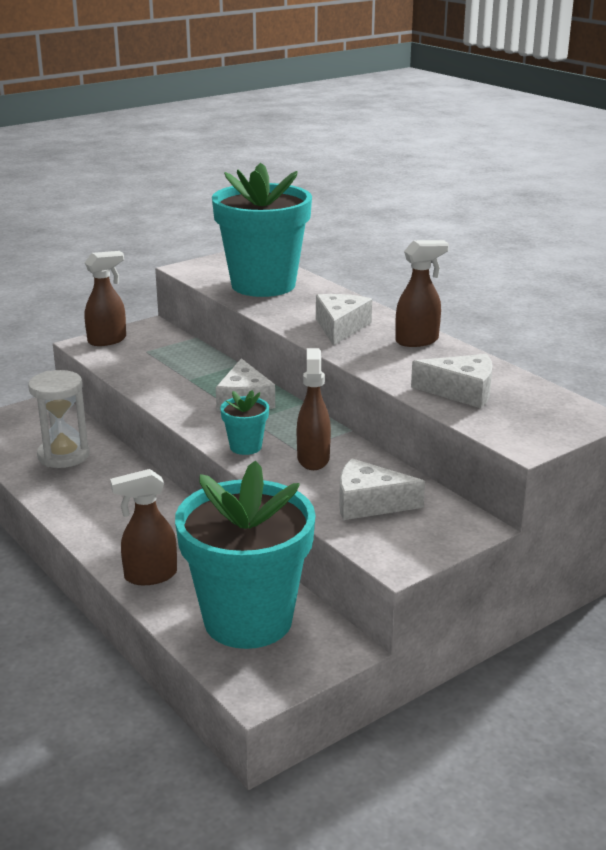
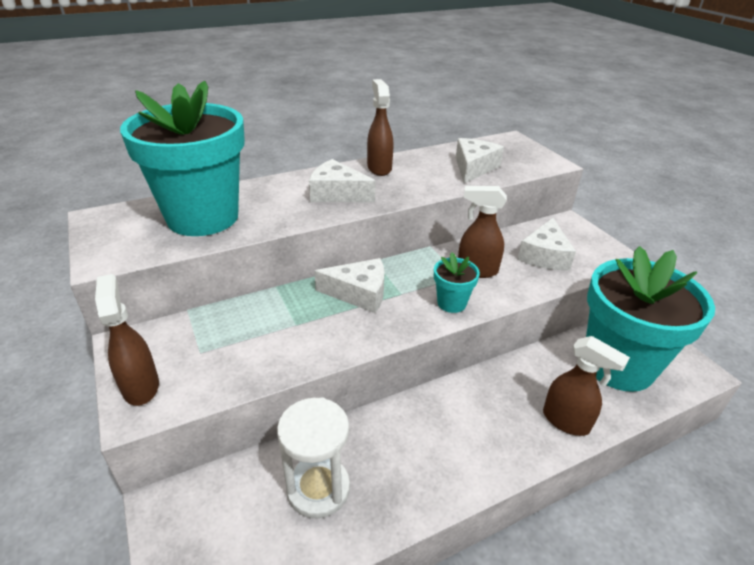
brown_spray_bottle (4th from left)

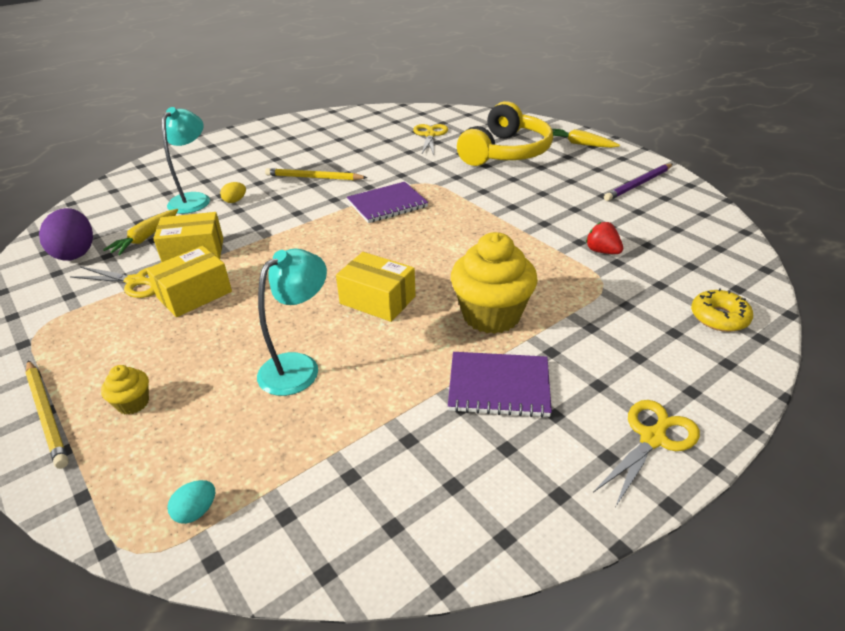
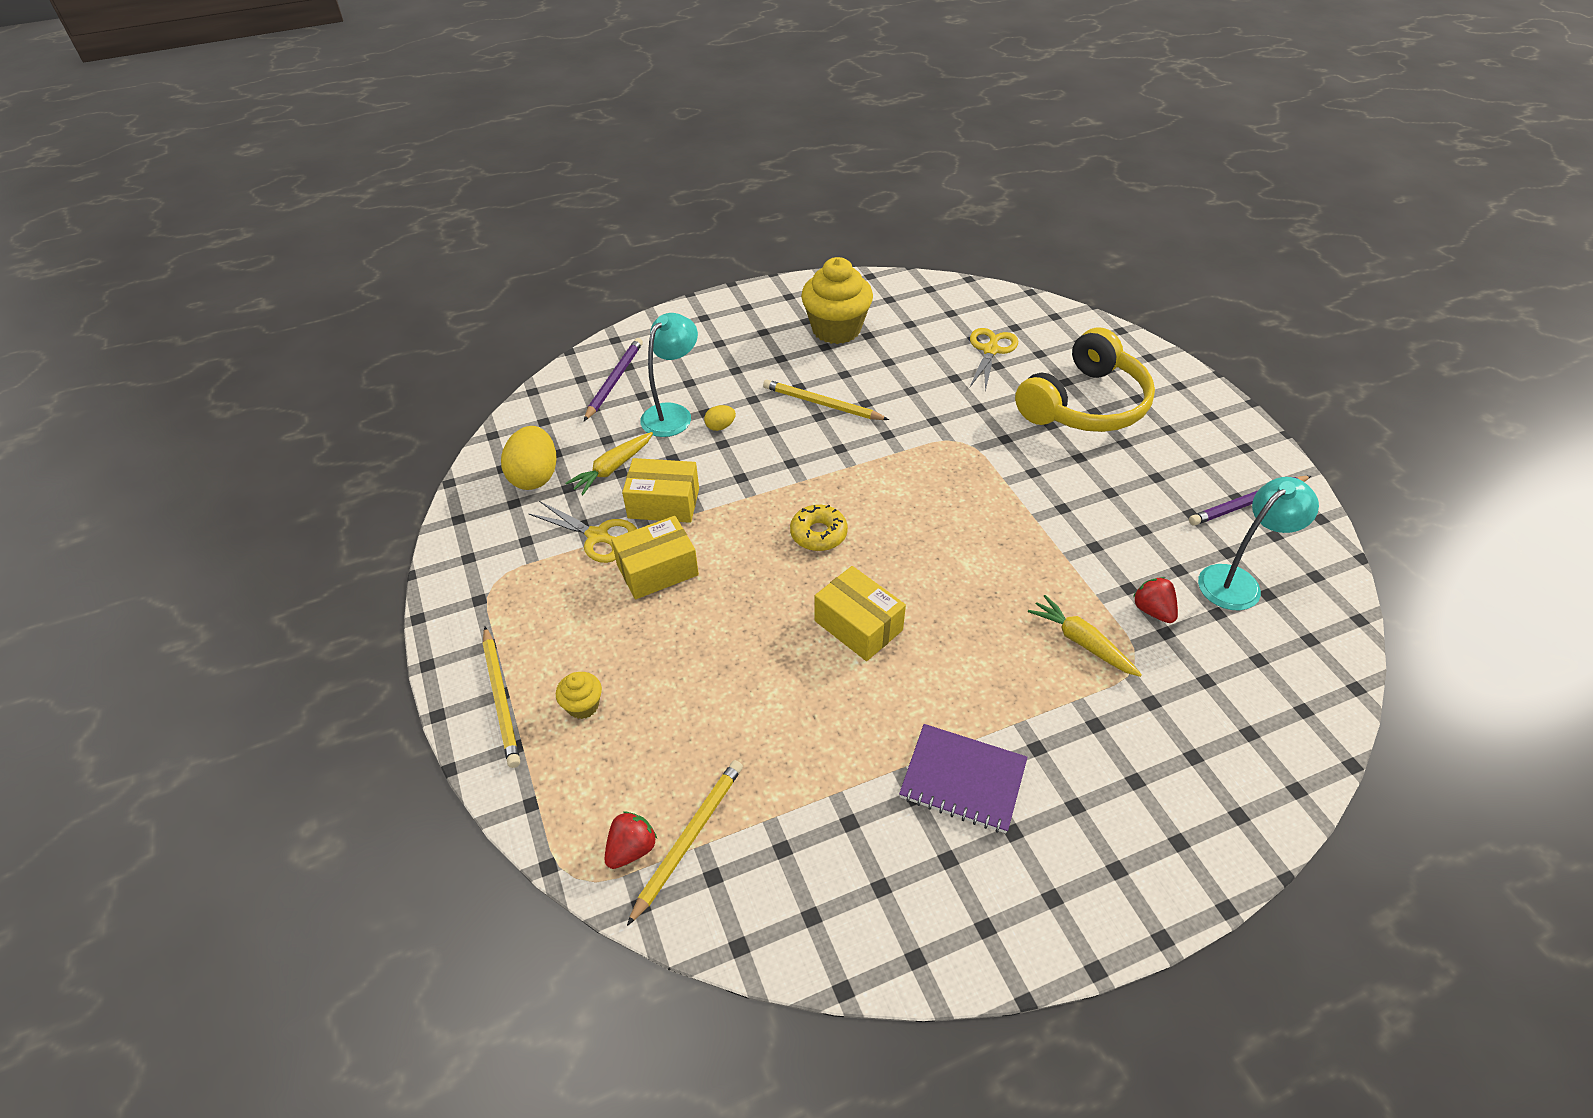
yellow_carrot (2nd from left); purple_notebook (1st from left in the first image); yellow_egg (1st from left); yellow_cupcake (2nd from left); turquoise_lamp (2nd from left); yellow_donut; yellow_scissors (3rd from left in the first image); red_strawberry (1st from left); purple_pencil (1st from left); yellow_pencil (2nd from left)

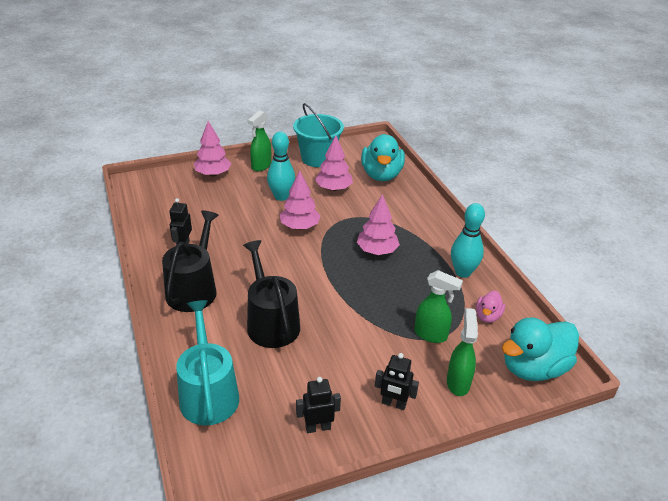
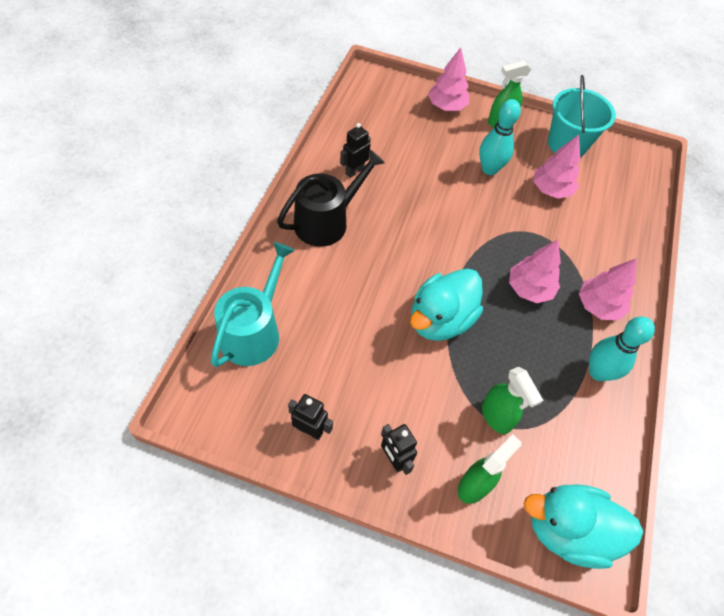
turquoise_duck (1st from left); pink_tree (4th from left); black_watering_can (2nd from left in the first image); pink_duck

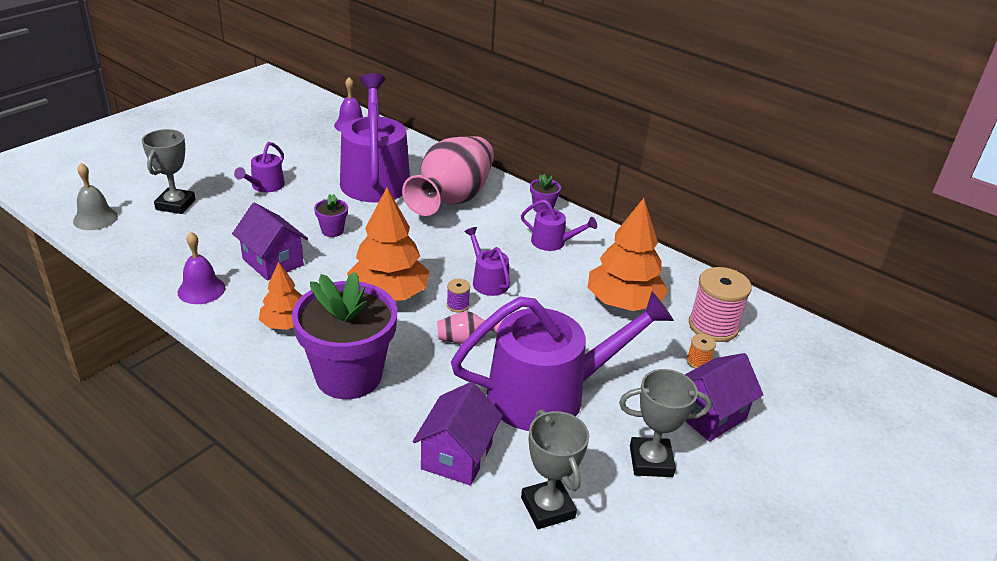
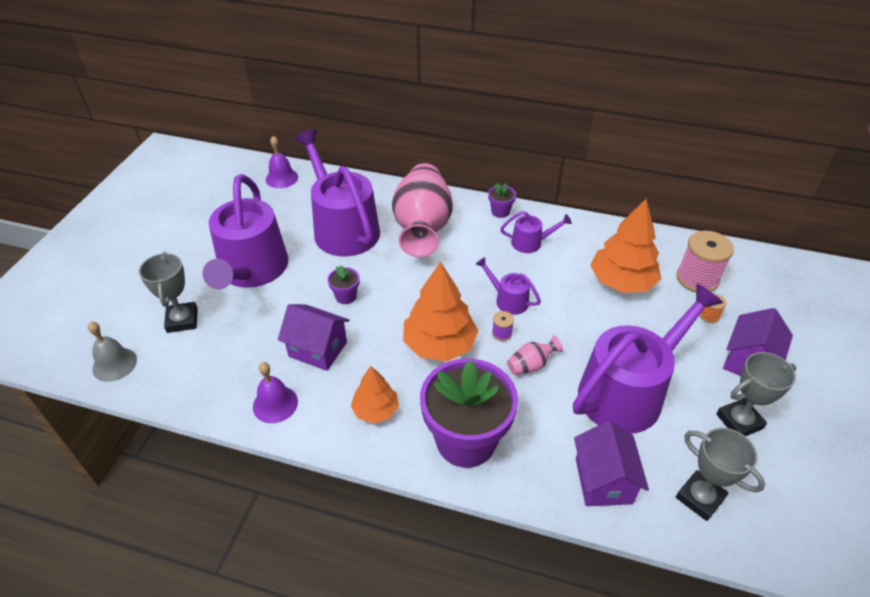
purple_watering_can (1st from left)

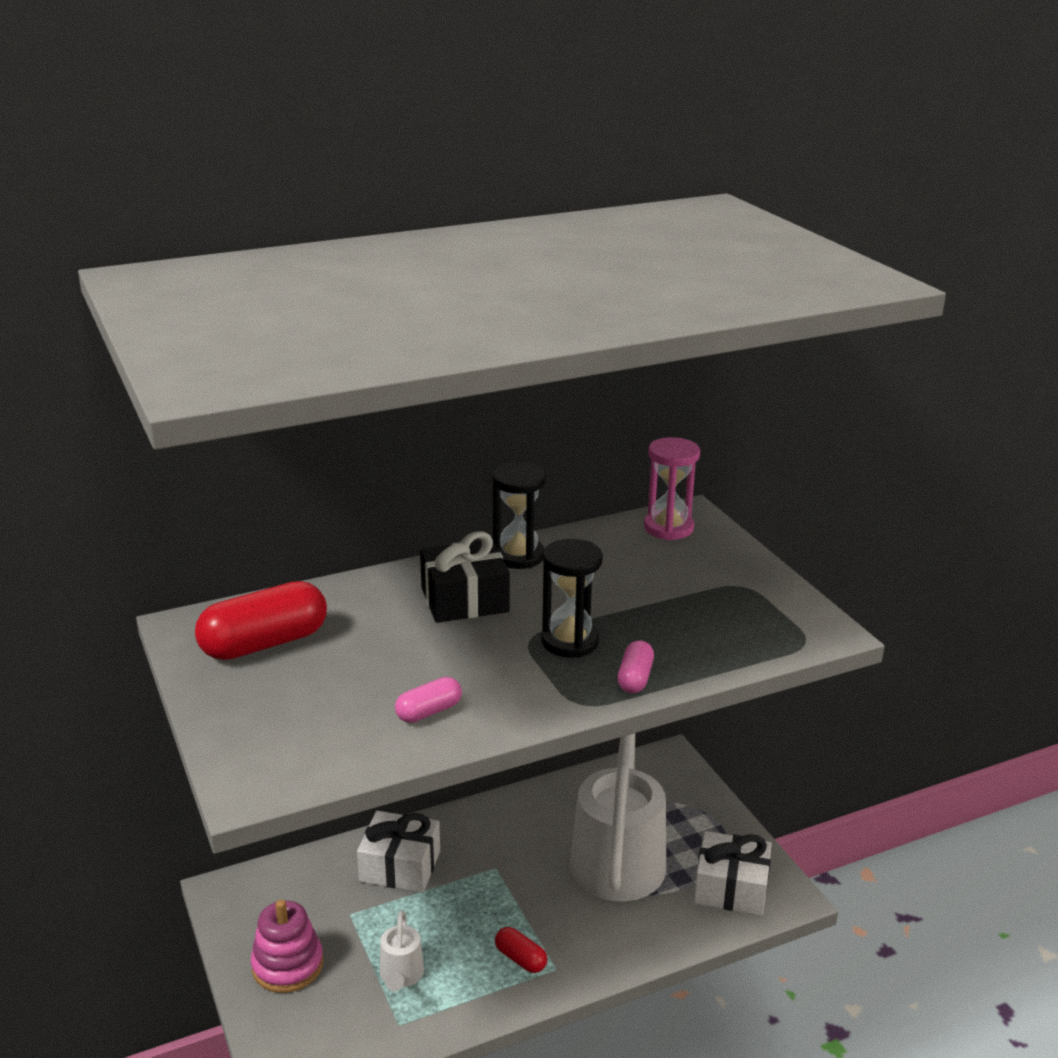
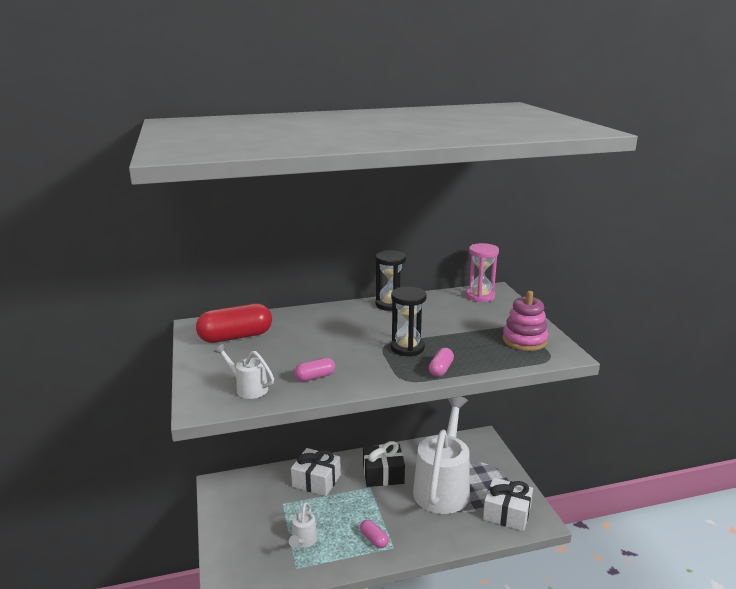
black_gift; pink_stacking_toy; pink_capsule (2nd from left); white_watering_can (1st from left)

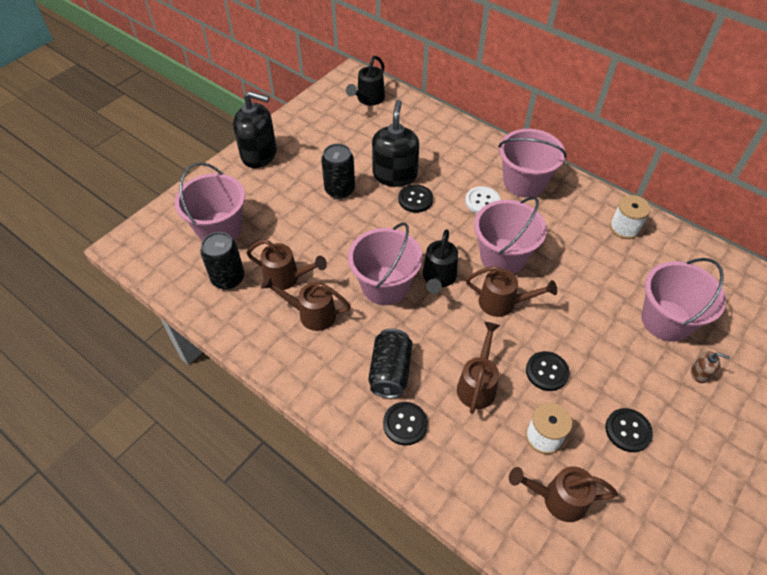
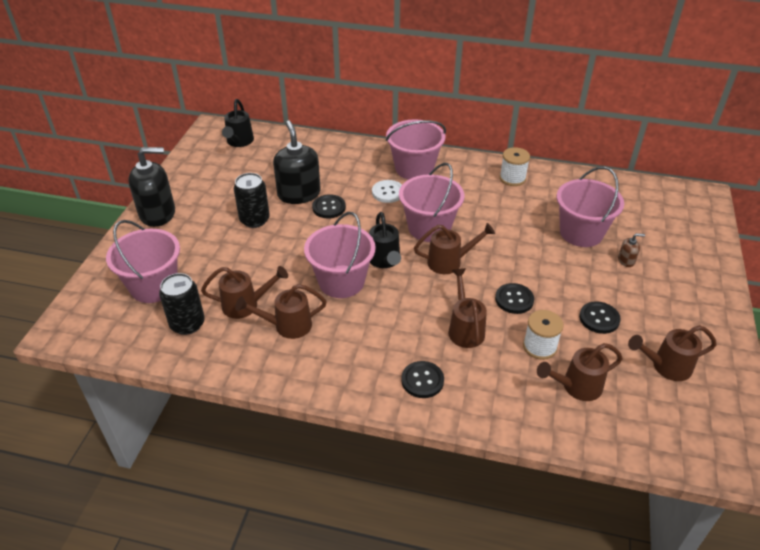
black_can (3rd from left in the first image); brown_watering_can (6th from left)

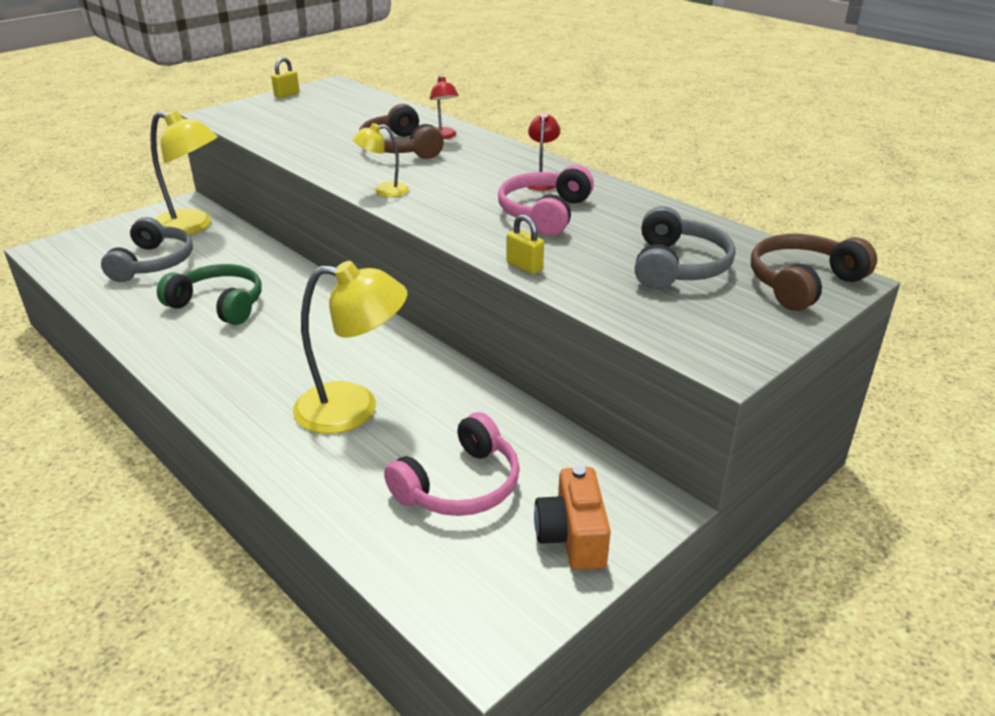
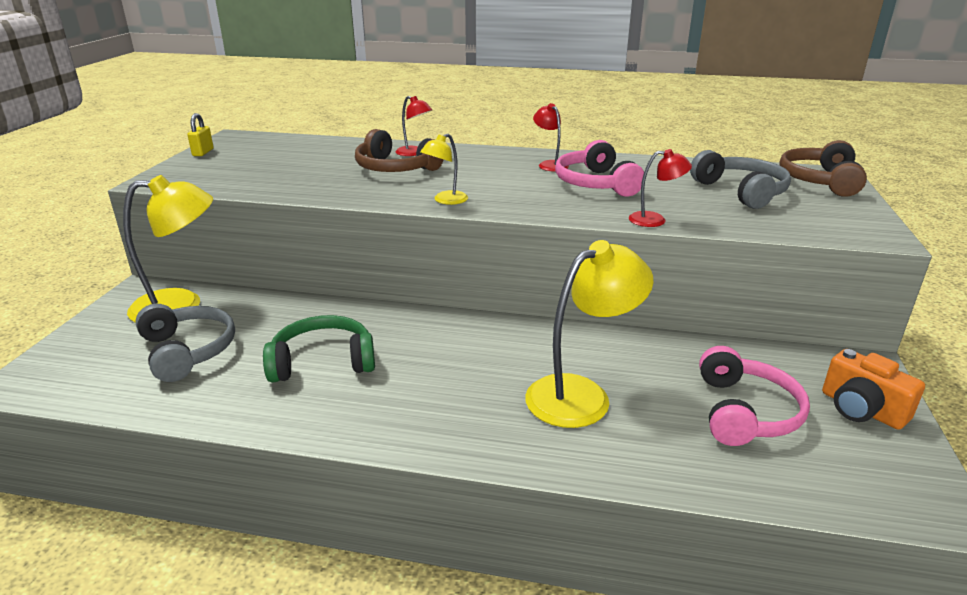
red_lamp (3rd from left)

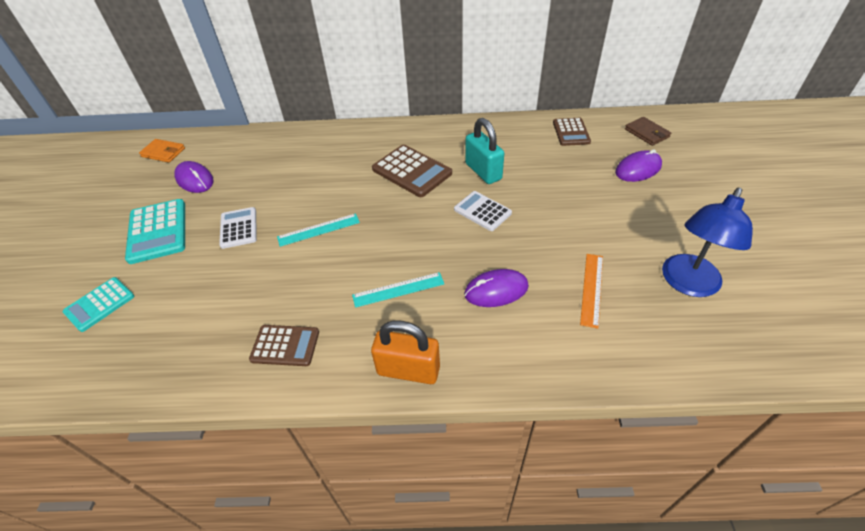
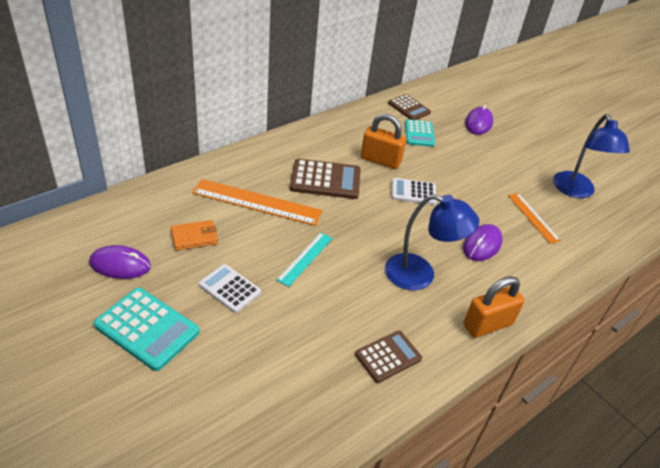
brown_wallet; orange_padlock (1st from left); orange_wallet; blue_lamp (1st from left); turquoise_calculator (2nd from left); orange_ruler (1st from left)

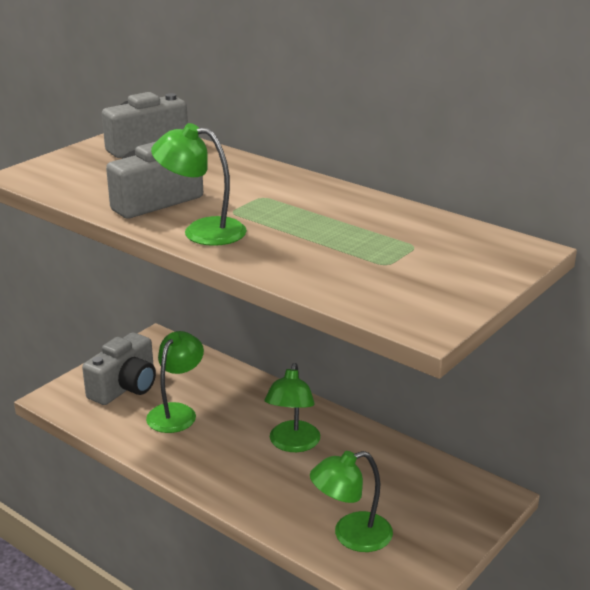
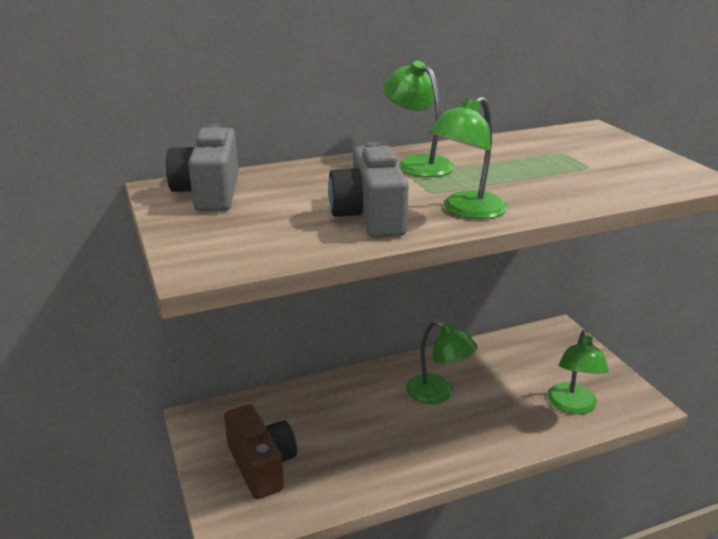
green_lamp (1st from left); brown_camera

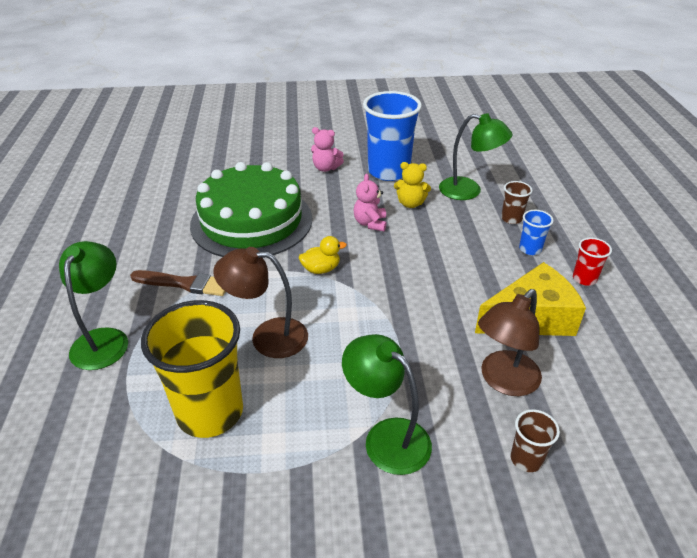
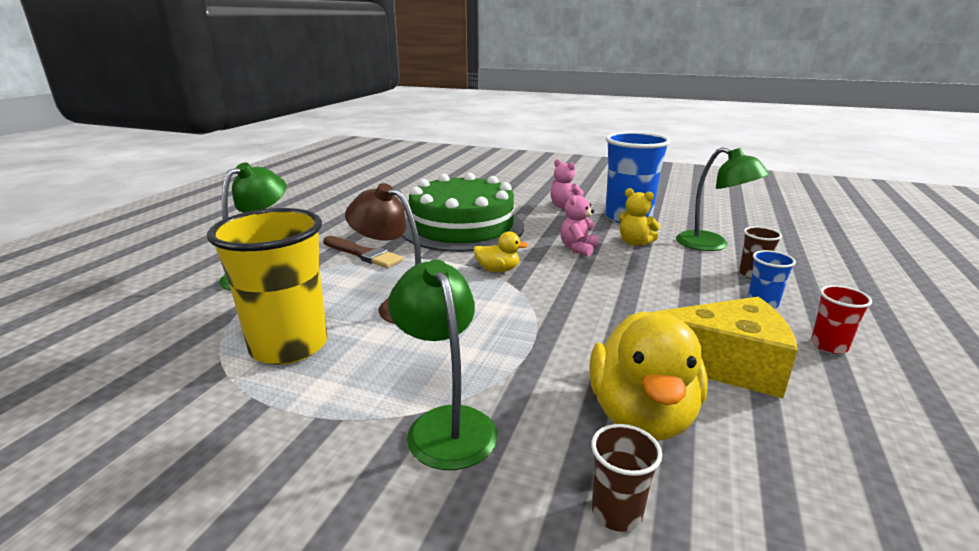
yellow_duck (2nd from left)

